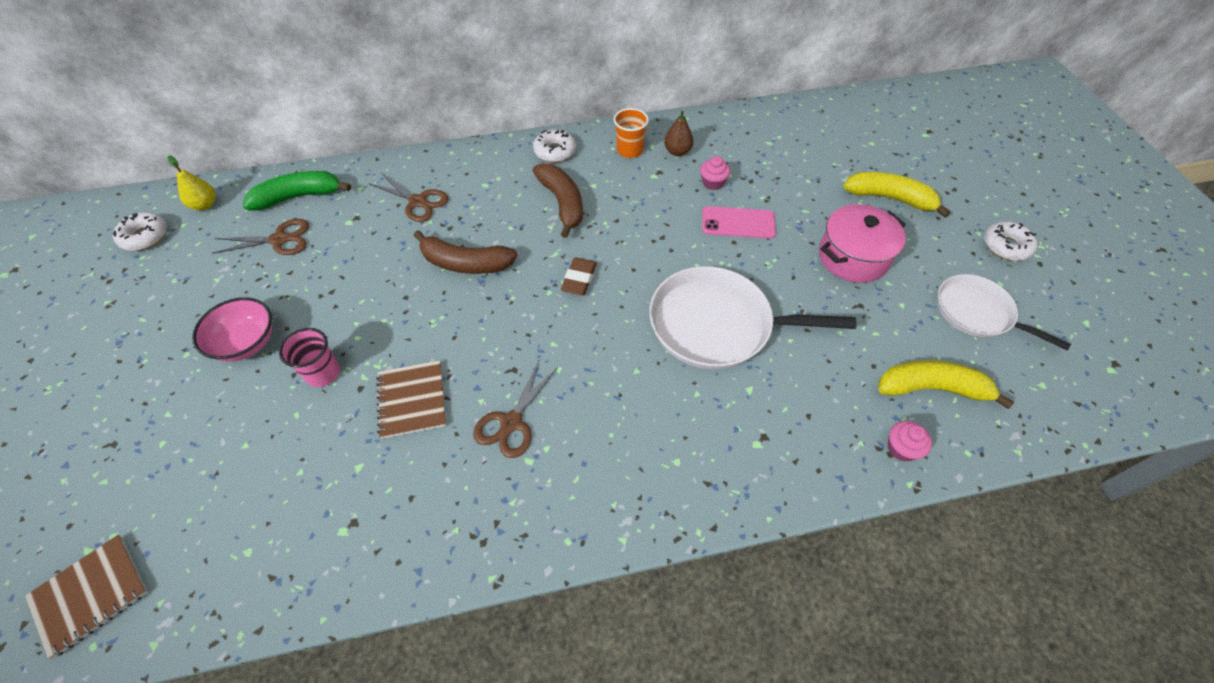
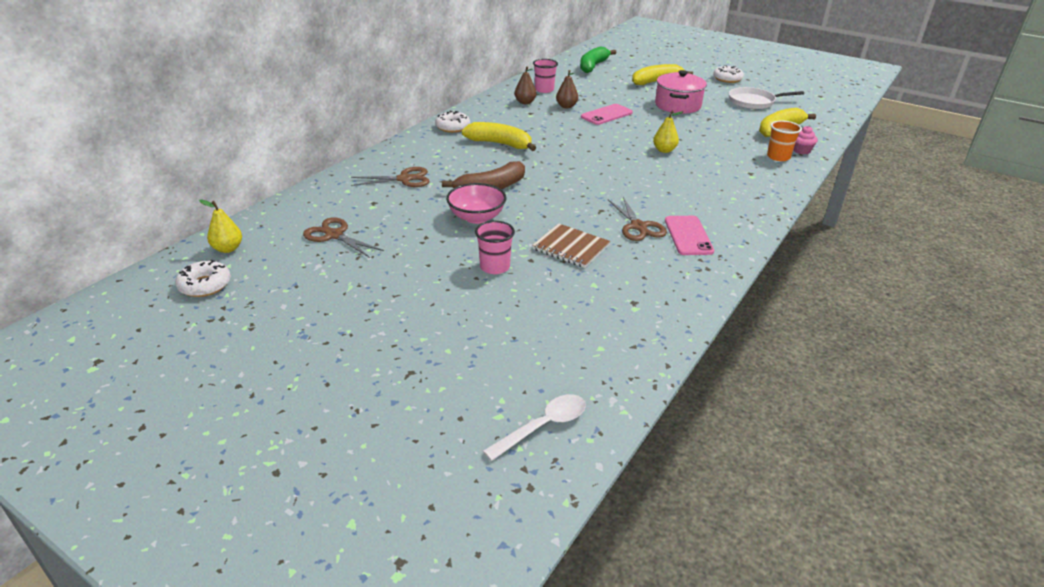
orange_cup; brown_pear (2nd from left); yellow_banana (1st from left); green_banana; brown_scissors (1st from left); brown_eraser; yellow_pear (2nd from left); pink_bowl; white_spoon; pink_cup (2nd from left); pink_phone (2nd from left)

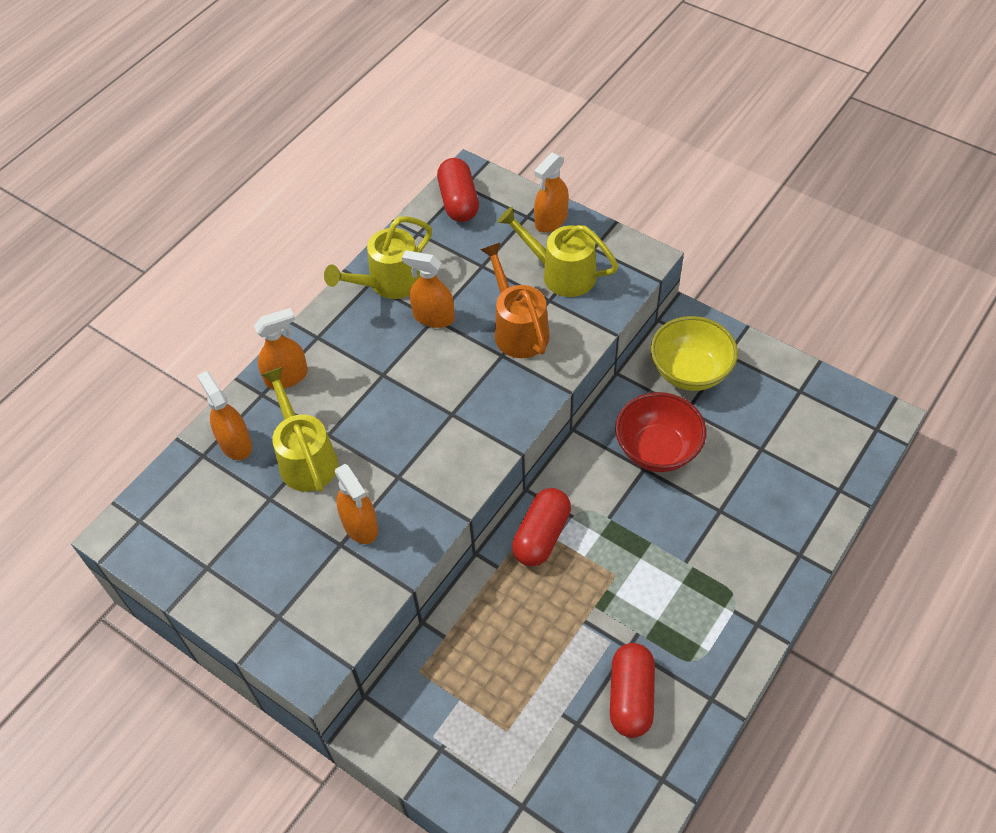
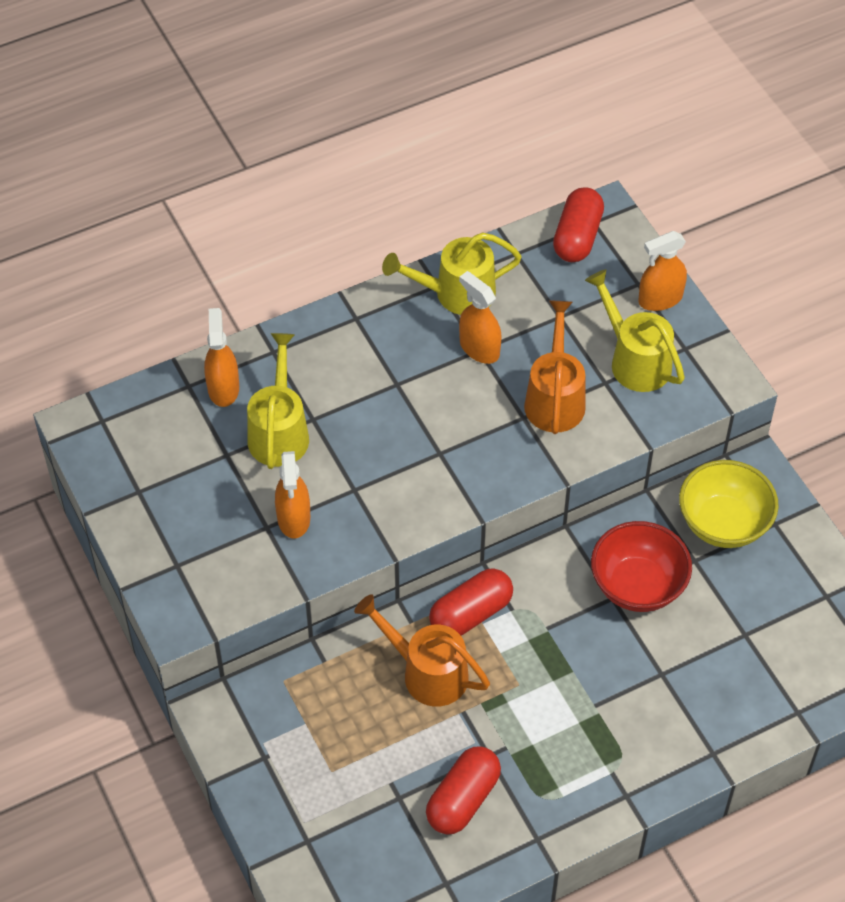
orange_spray_bottle (2nd from left in the first image); orange_watering_can (1st from left)

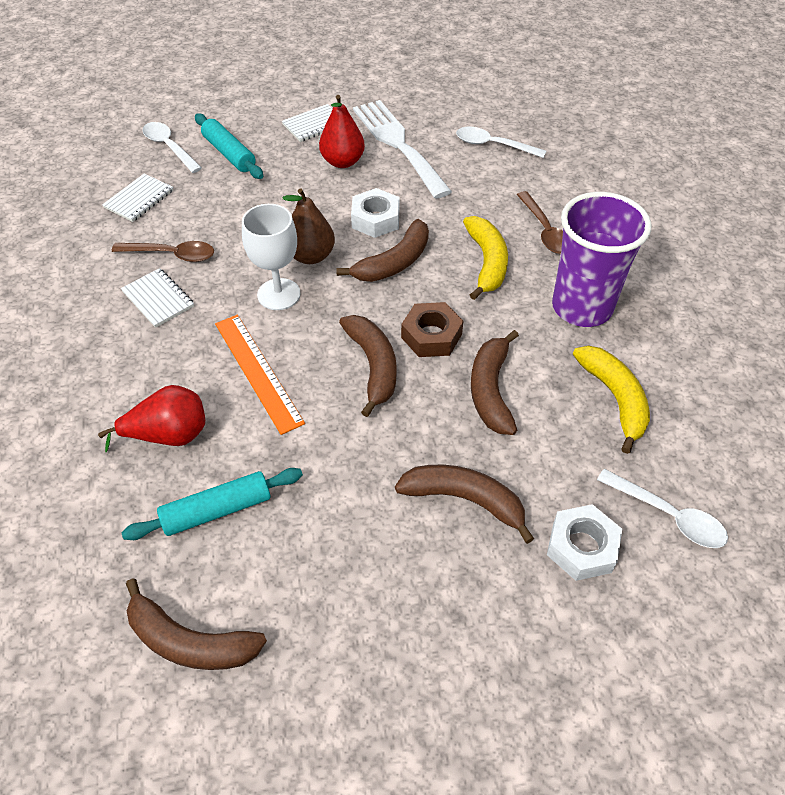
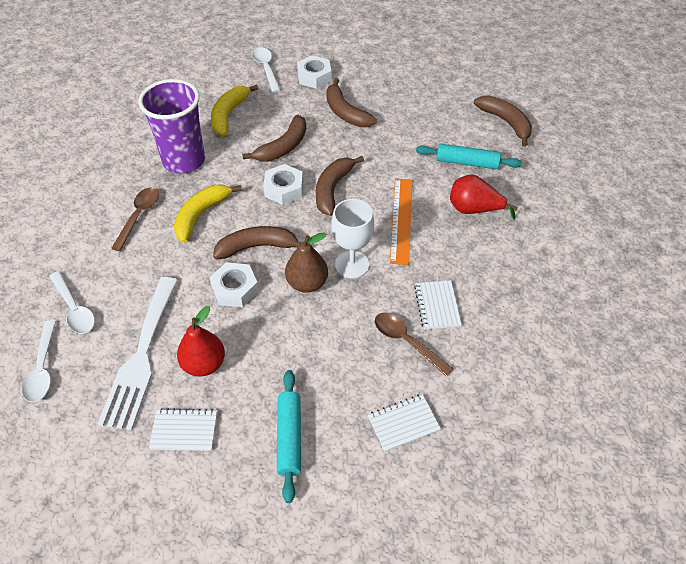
white_spoon (1st from left); white_nut (2nd from left)

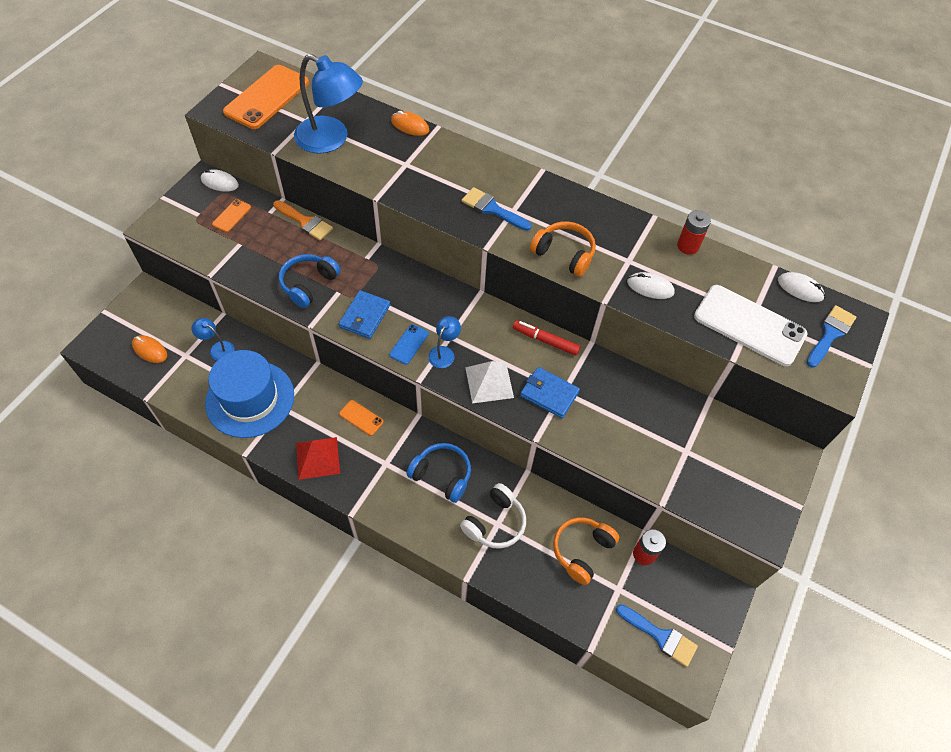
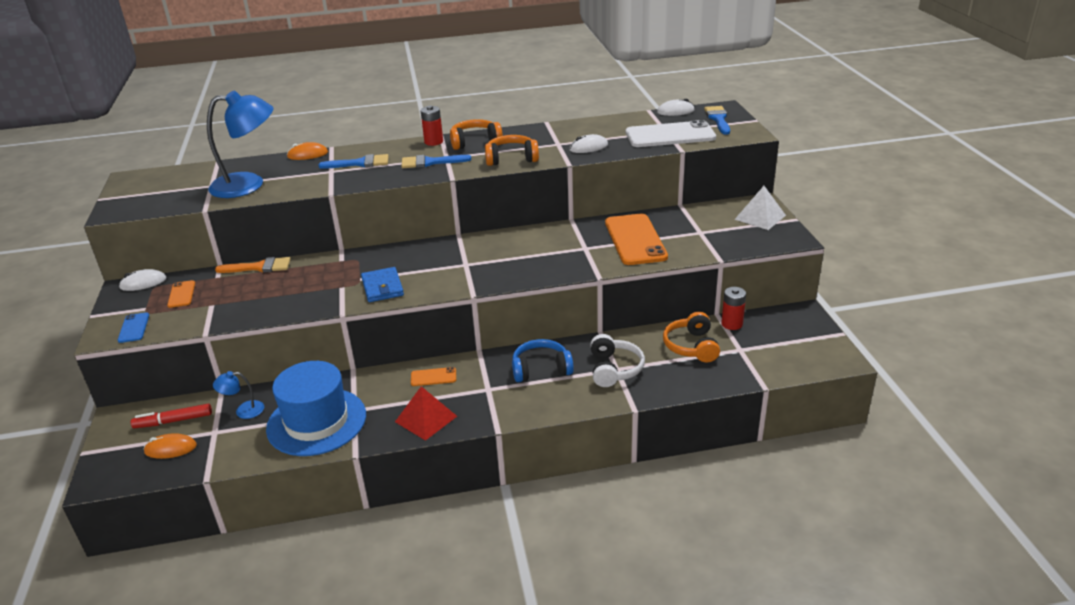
orange_phone (3rd from left); red_battery (1st from left); blue_headphones (1st from left in the first image); blue_lamp (3rd from left in the first image); red_marker; blue_phone; white_pyramid; blue_wallet (2nd from left in the first image); blue_brush (1st from left); orange_headphones (1st from left)

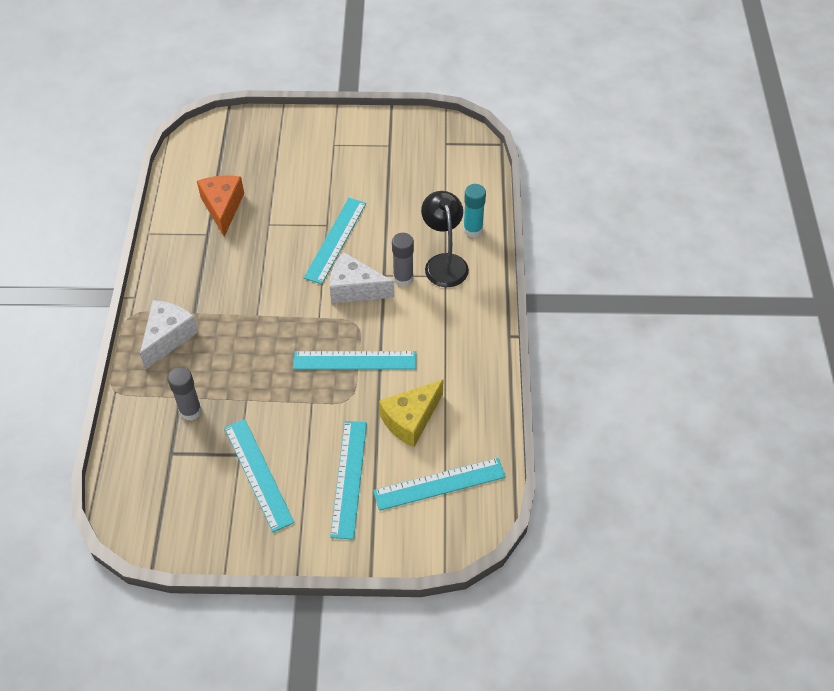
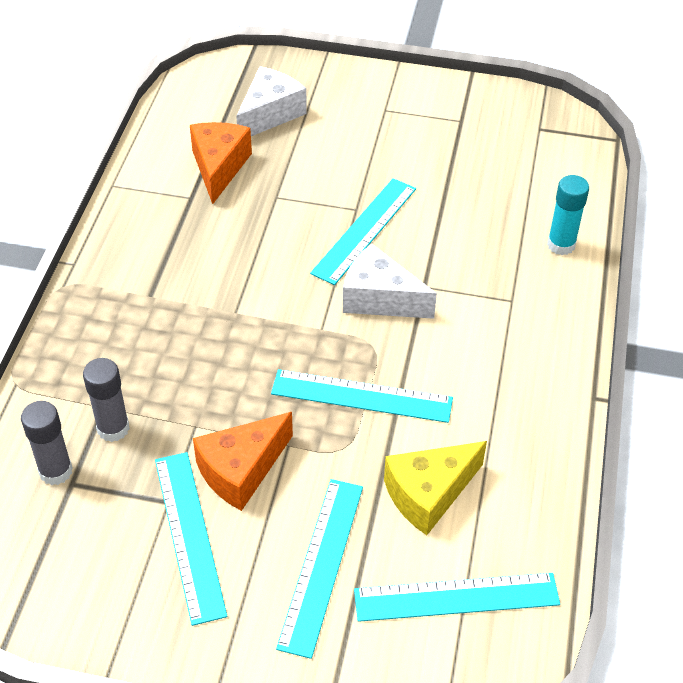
black_lamp; grey_glue_stick (1st from left); white_cheese (1st from left); orange_cheese (2nd from left)

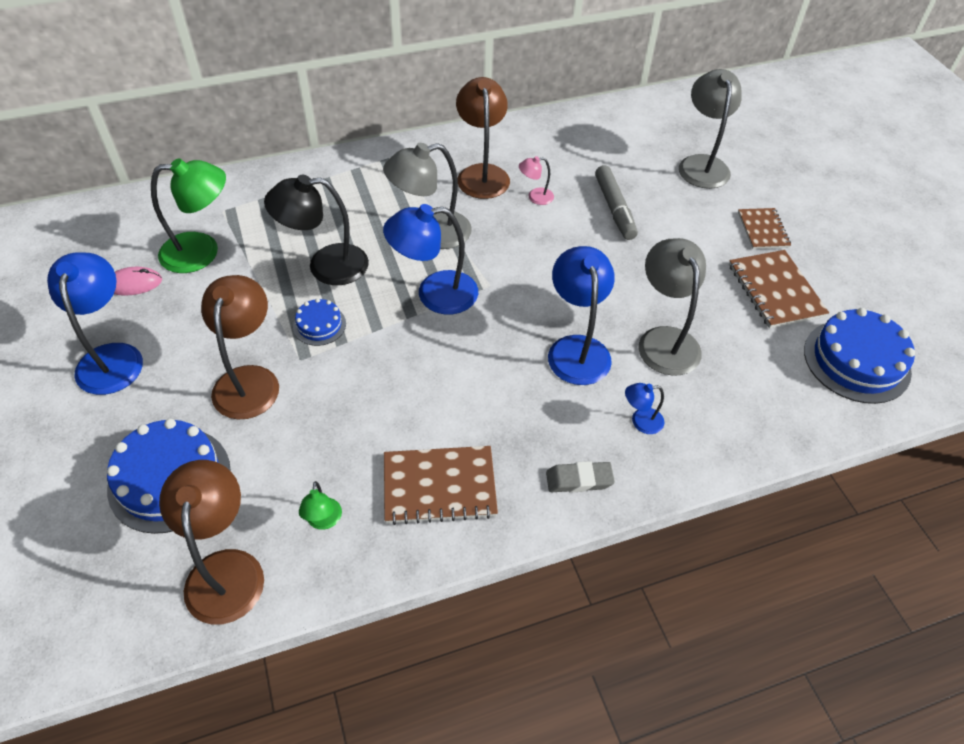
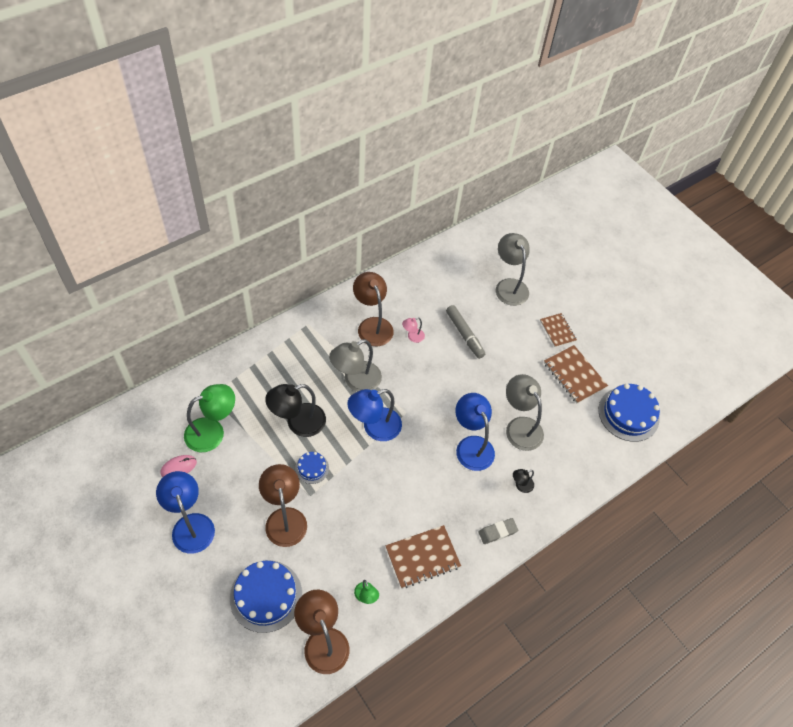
black_lamp (2nd from left)

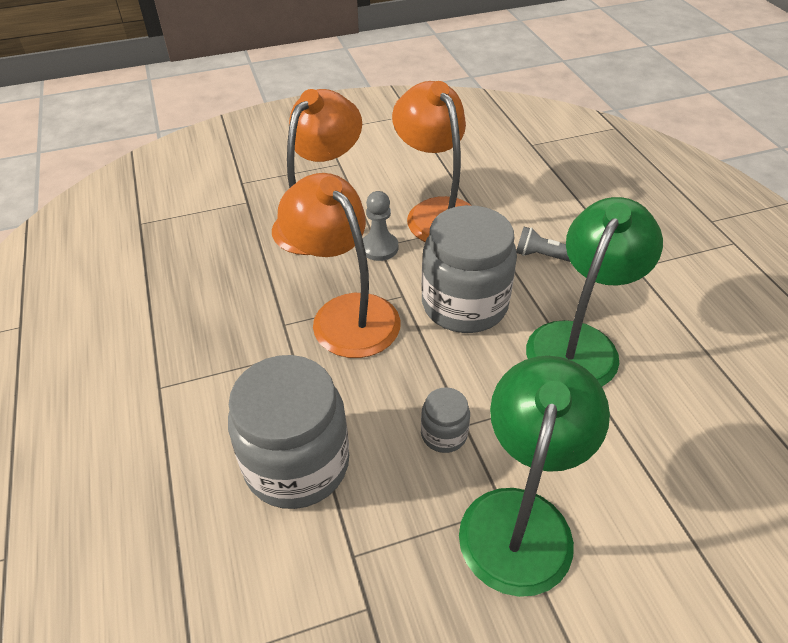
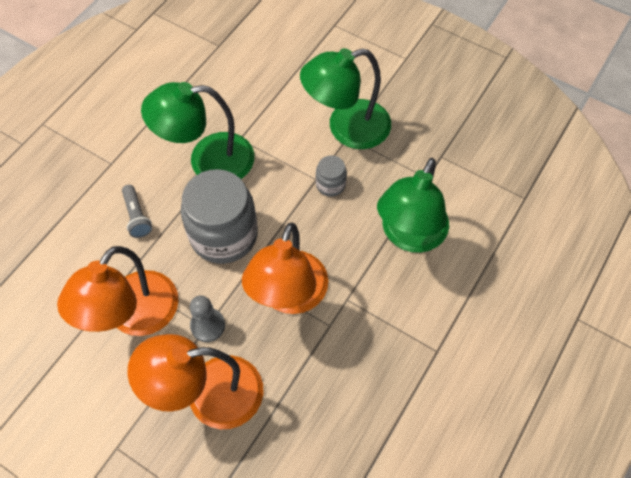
green_lamp (3rd from left)

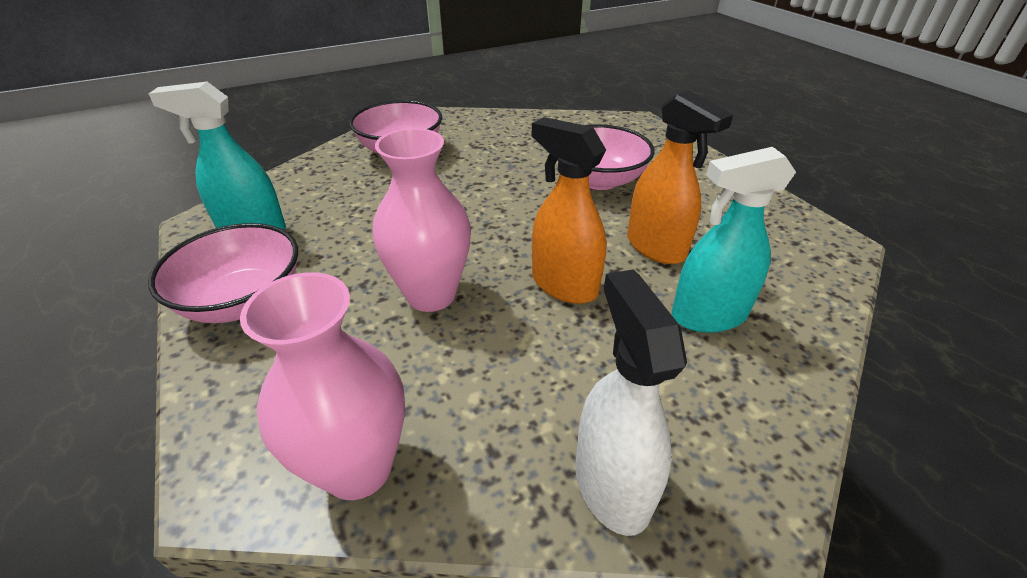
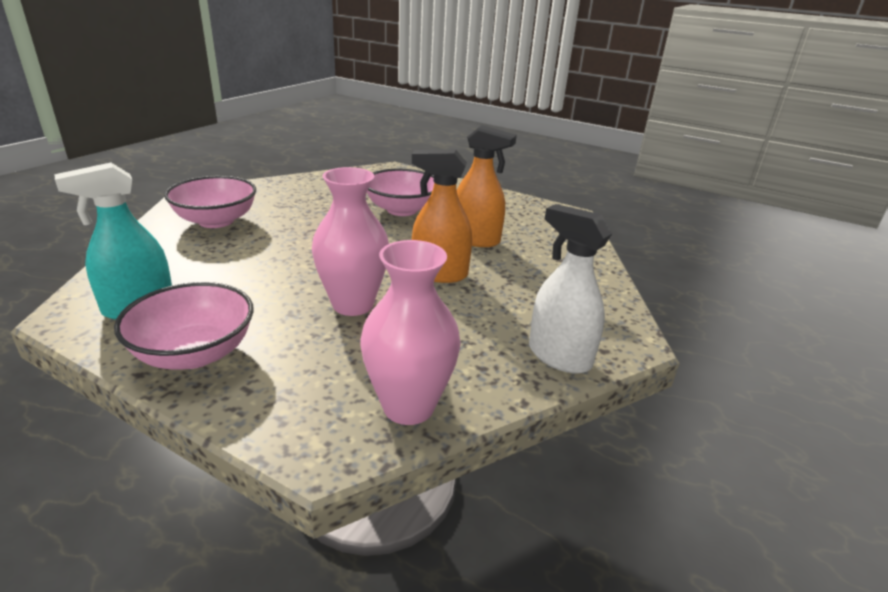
turquoise_spray_bottle (2nd from left in the first image)

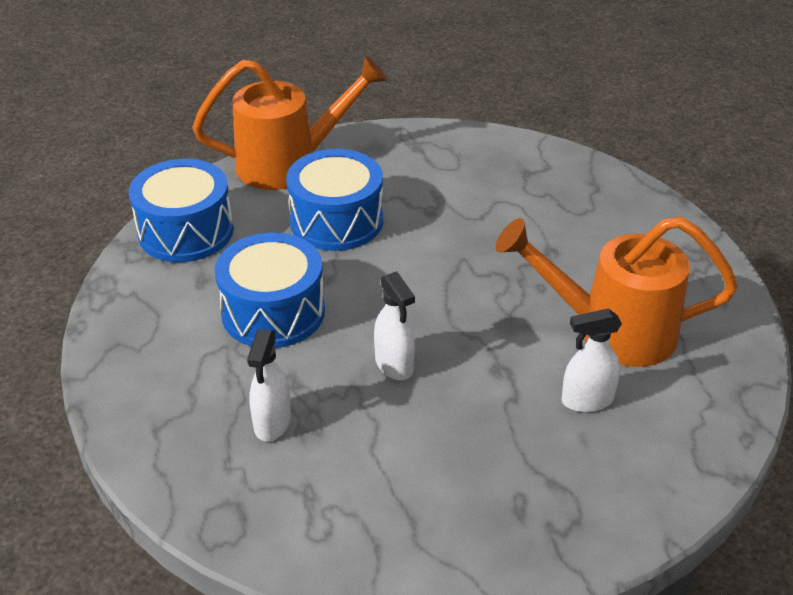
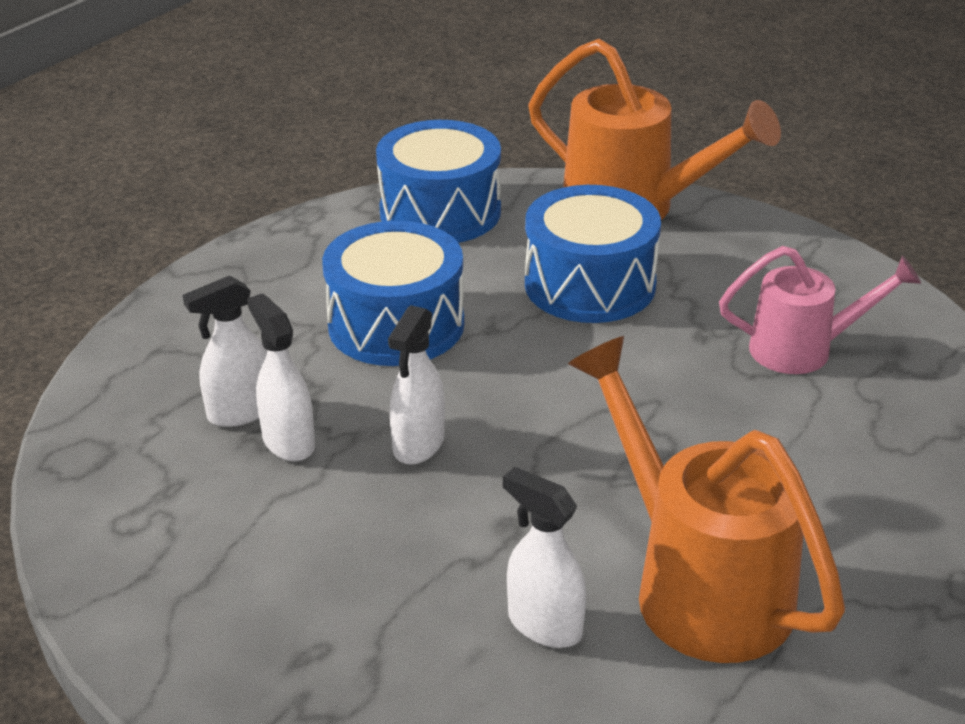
pink_watering_can; white_spray_bottle (2nd from left)

